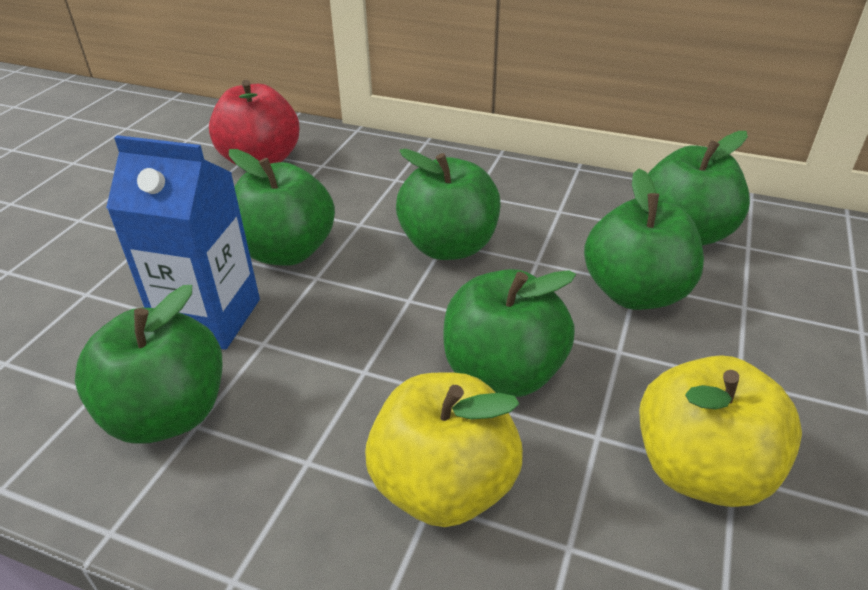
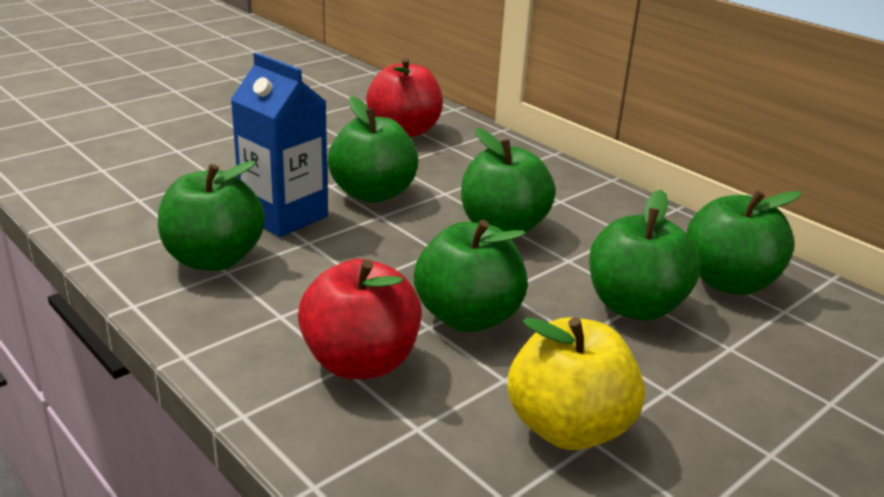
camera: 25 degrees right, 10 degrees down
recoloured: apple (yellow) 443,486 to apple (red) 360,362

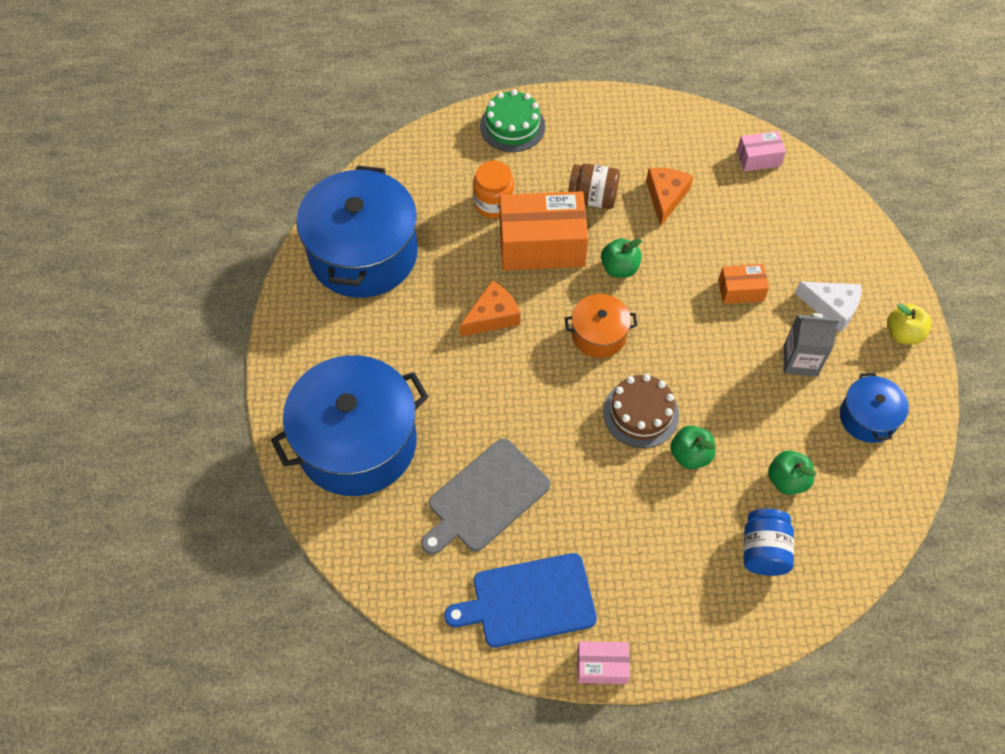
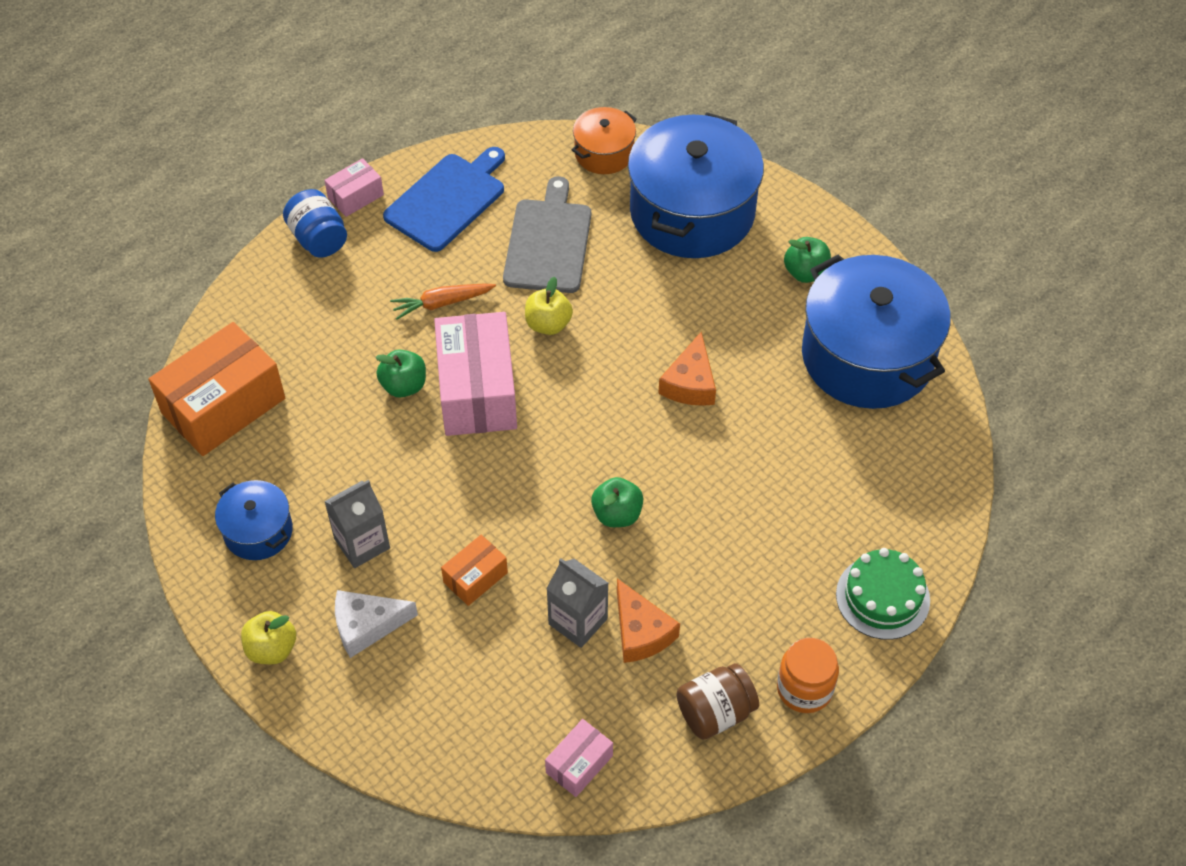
camera: 140 degrees right, 5 degrees down
added: apple (yellow) 548,324; carrot (orange) 442,303; carton (grey) 578,621
moved: jar (orange) 493,203 to 804,688; jar (brown) 592,198 to 715,712; box (orange) 541,245 to 223,406; pot (orange) 599,335 to 604,153; apple (green) 787,480 to 806,272; jar (blue) 763,550 to 318,239
replaced: cake (brown) 640,413 to box (pink) 477,391

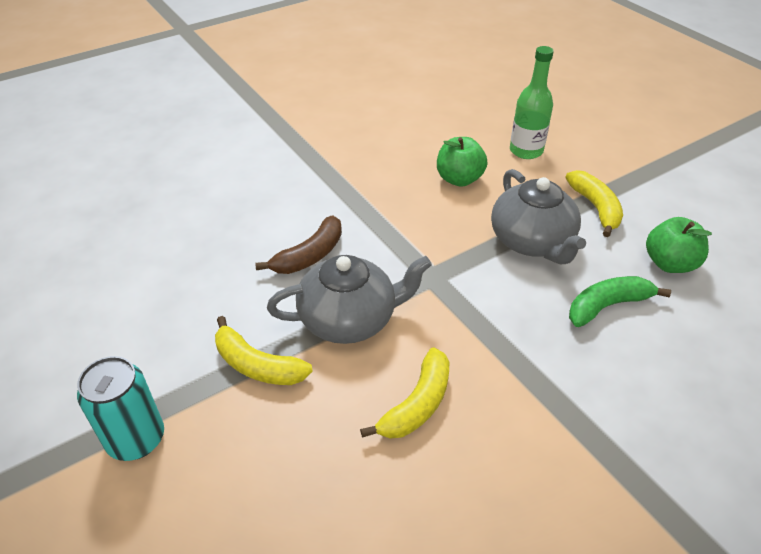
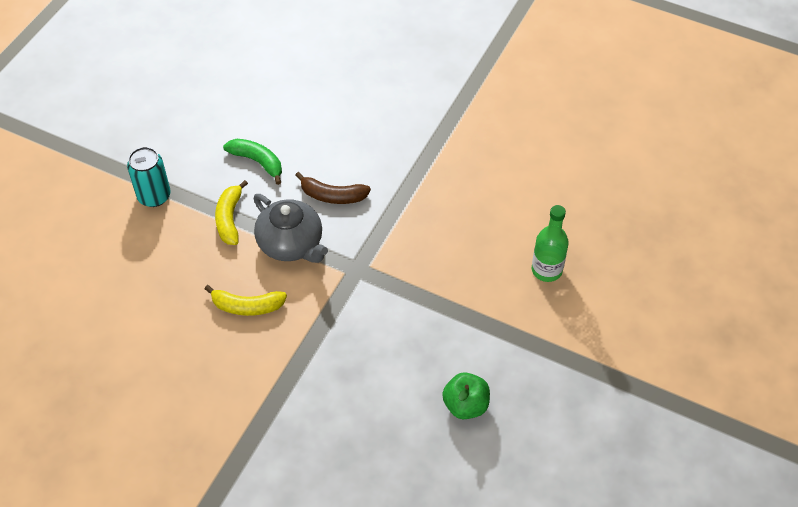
camera: 60 degrees right, 10 degrees up
removed: apple (green) 459,179; teapot (grey) 532,242; banana (yellow) 595,208
moved: banana (green) 607,306 to 257,162

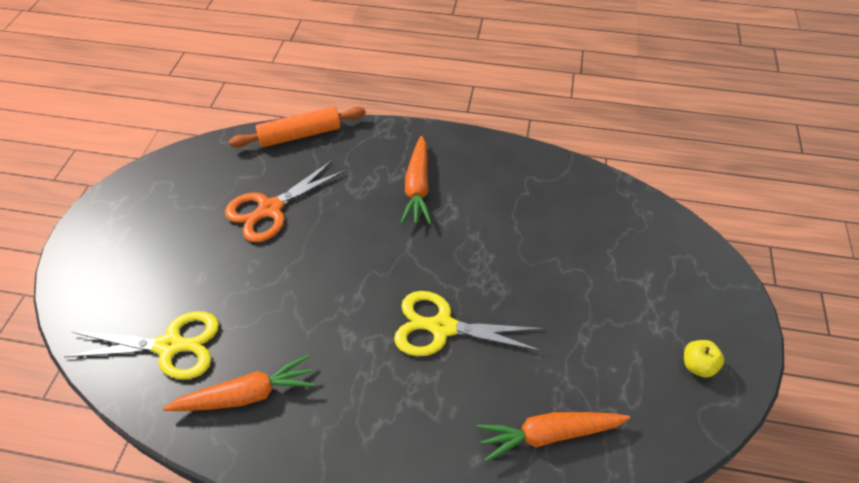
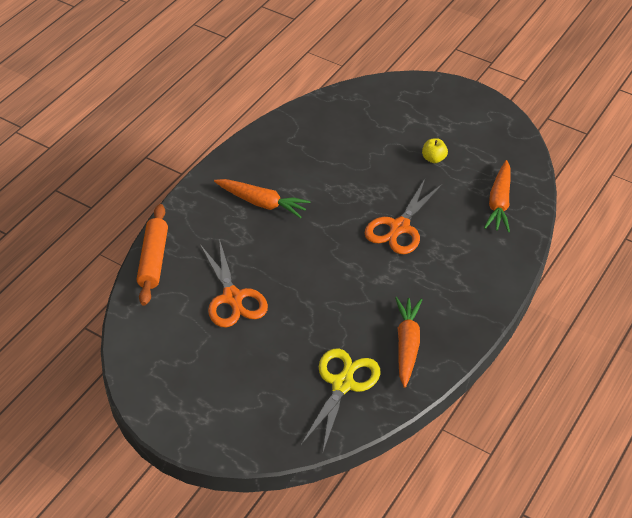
camera: 70 degrees left, 5 degrees down
moved: apple (yellow) 698,365 to 433,159
recoloured: scissors (yellow) 442,327 to scissors (orange) 399,227

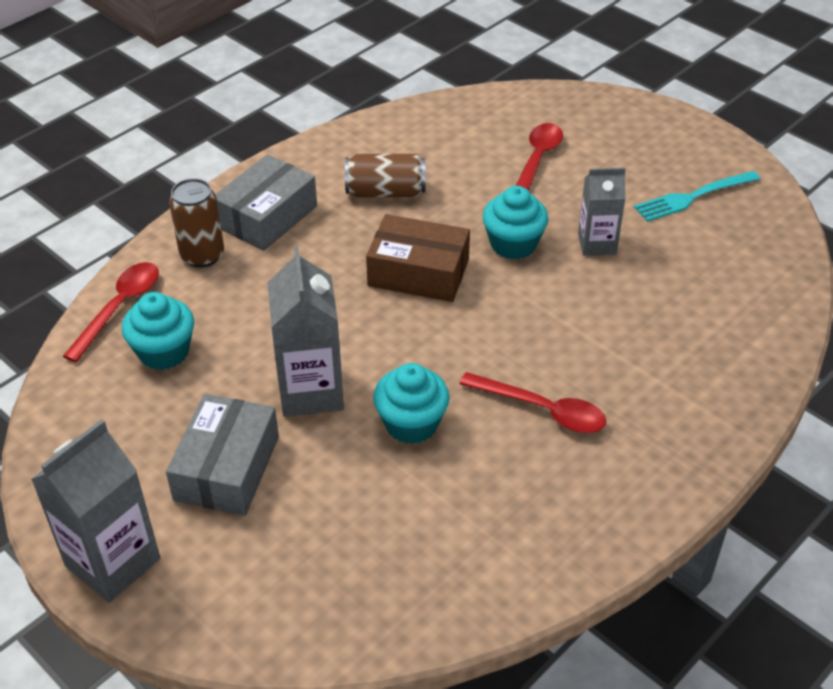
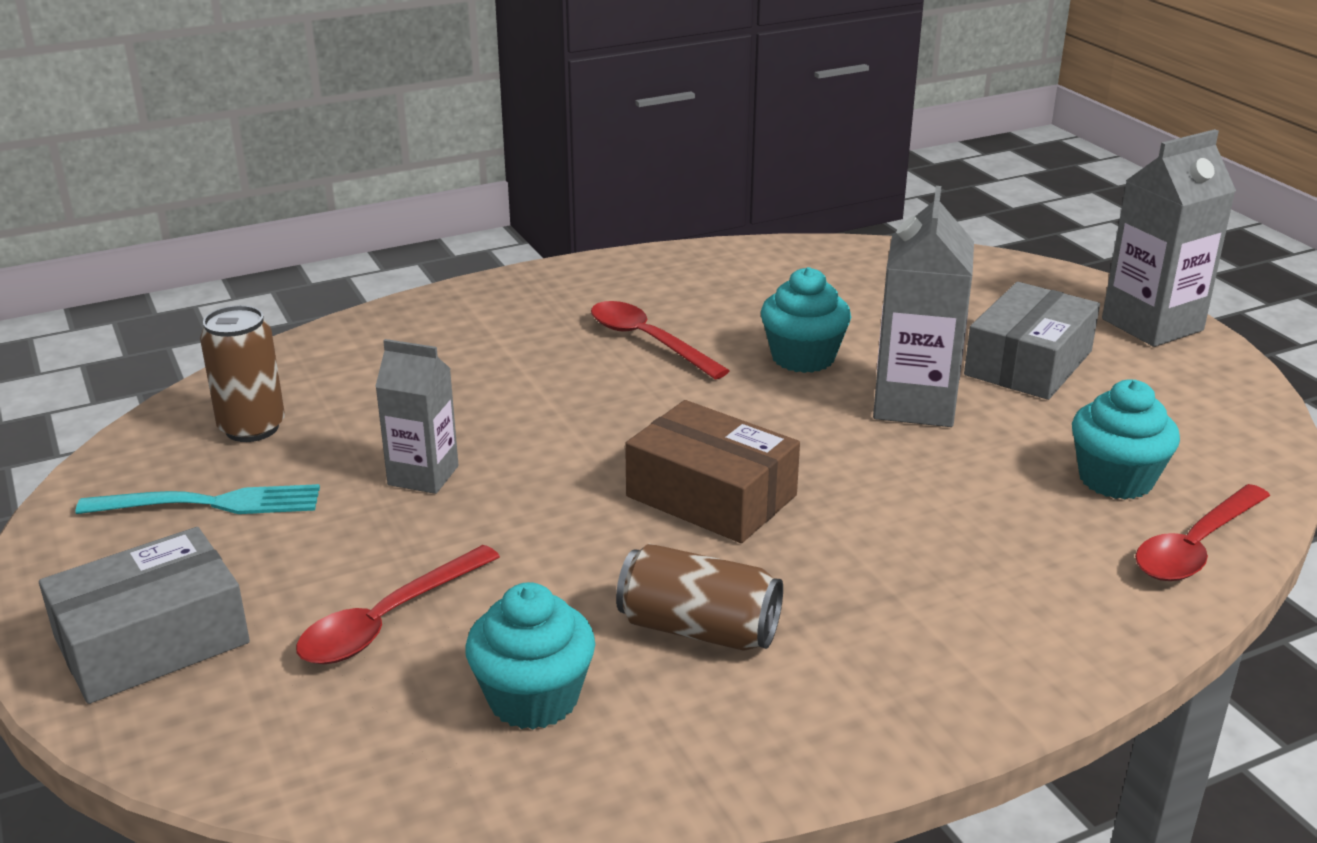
camera: 160 degrees left, 15 degrees down
moved: box (grey) 267,217 to 152,640; can (brown) 202,255 to 252,428; cupcake (turquoise) 513,244 to 533,698

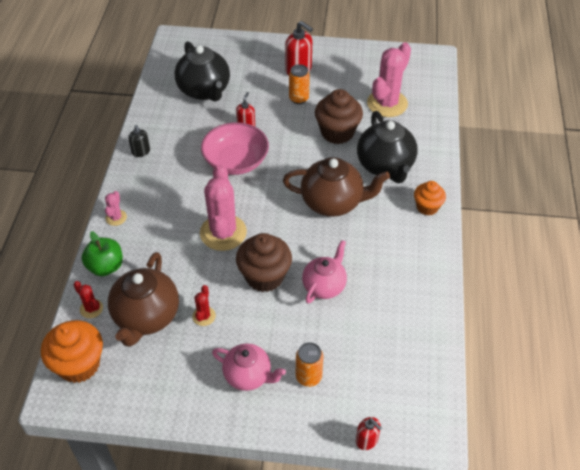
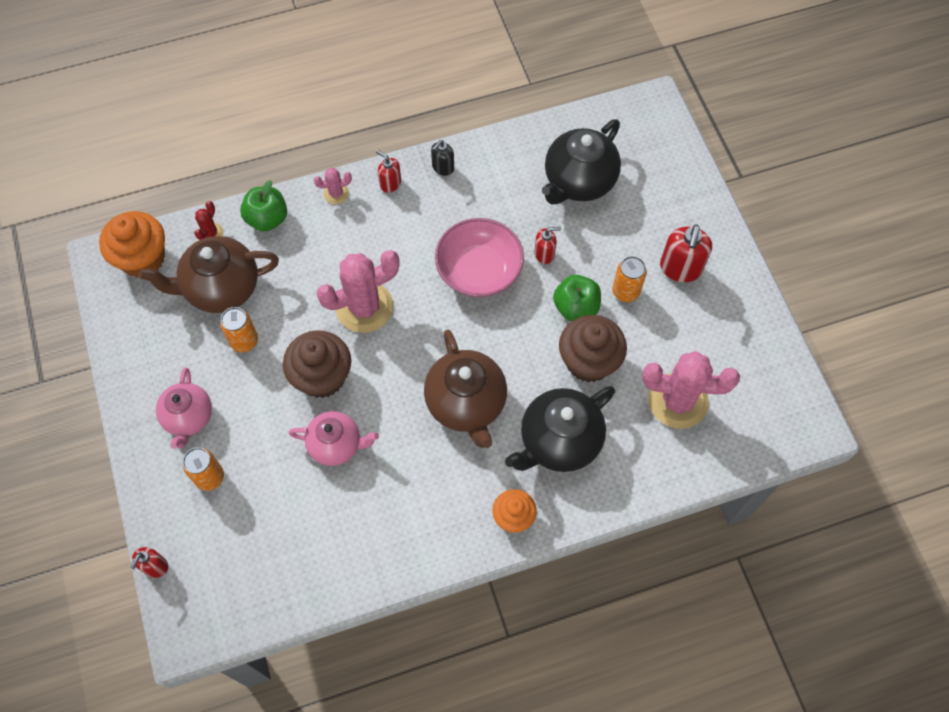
camera: 65 degrees right, 15 degrees up
added: soap dispenser (red) 390,183; apple (green) 576,307
replaced: cactus (red) 204,316 to can (orange) 244,341

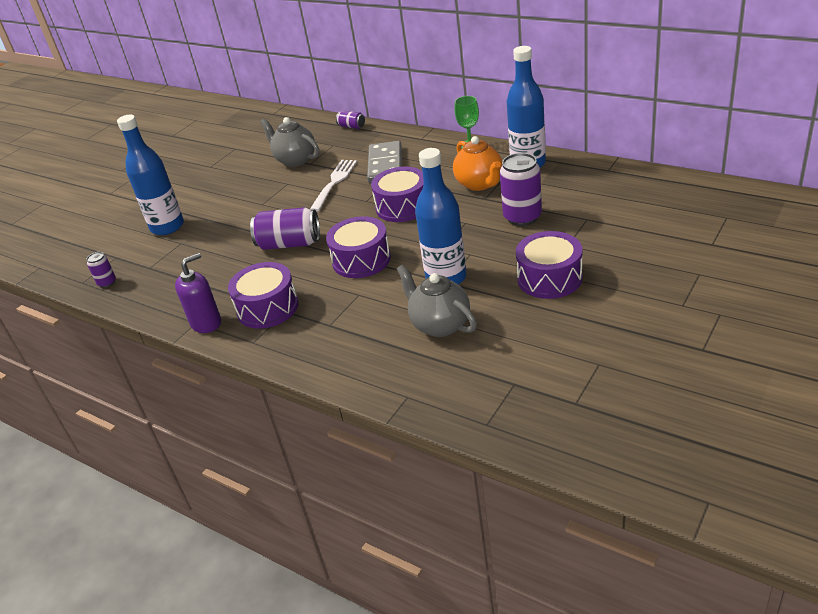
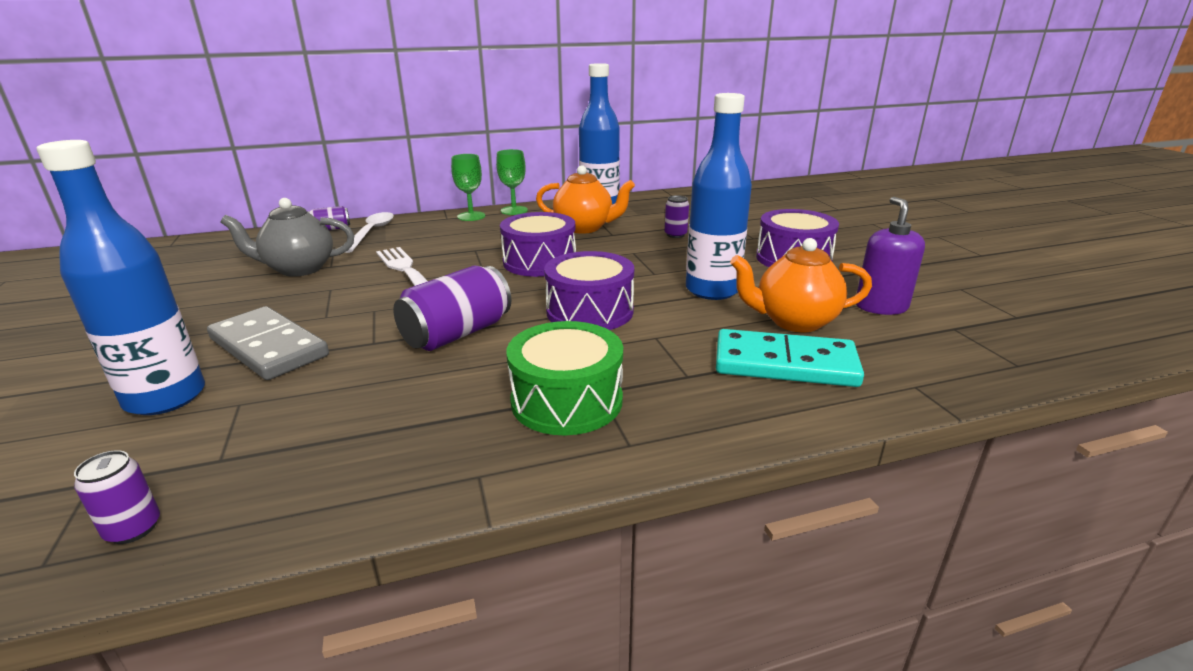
camera: 55 degrees left, 10 degrees down
added: goblet (green) 471,216; spoon (white) 371,232; domino (turquoise) 785,364
moved: domino (grey) 385,165 to 268,347; soap dispenser (purple) 206,323 to 881,306
recoloured: drum (purple) 267,308 to drum (green) 566,401; teapot (grey) 439,325 to teapot (orange) 794,321
resized: can (purple) 522,217 = 675,235 x0.52

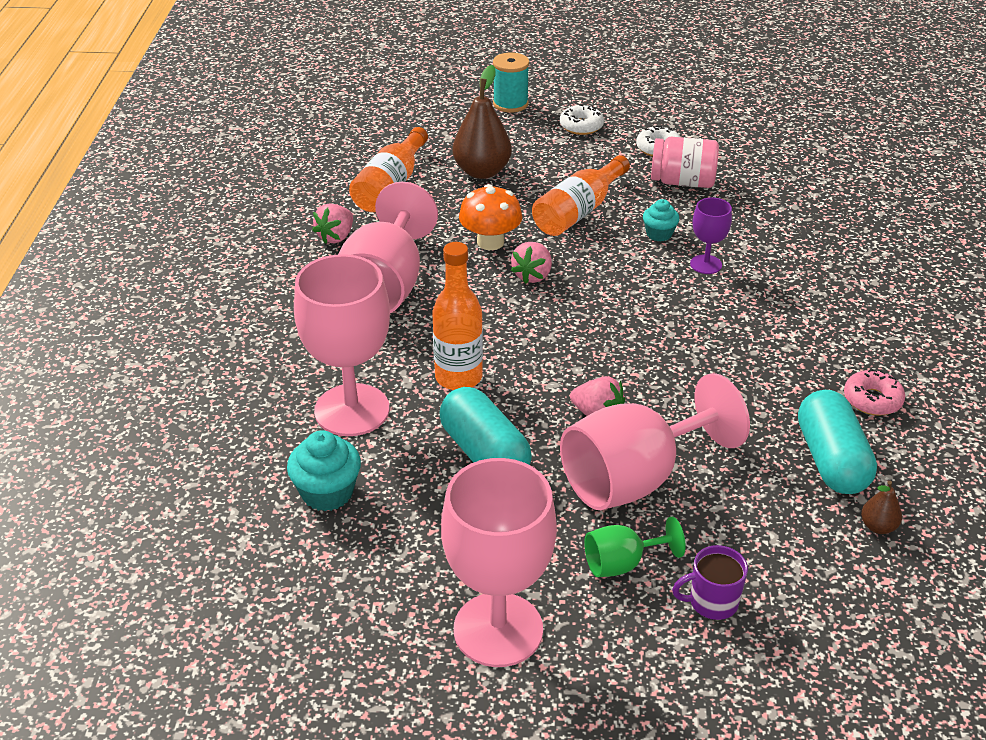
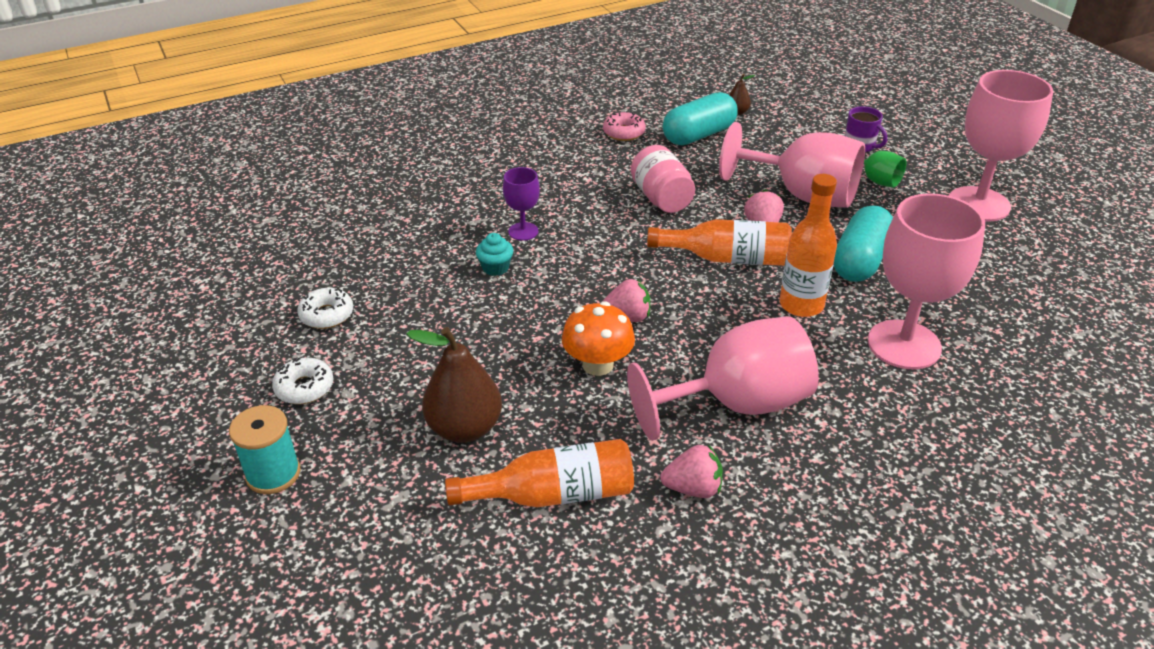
camera: 120 degrees left, 0 degrees up
removed: cupcake (turquoise) 327,492
moved: jar (pink) 682,182 to 661,198; bottle (orange) 578,211 to 727,258

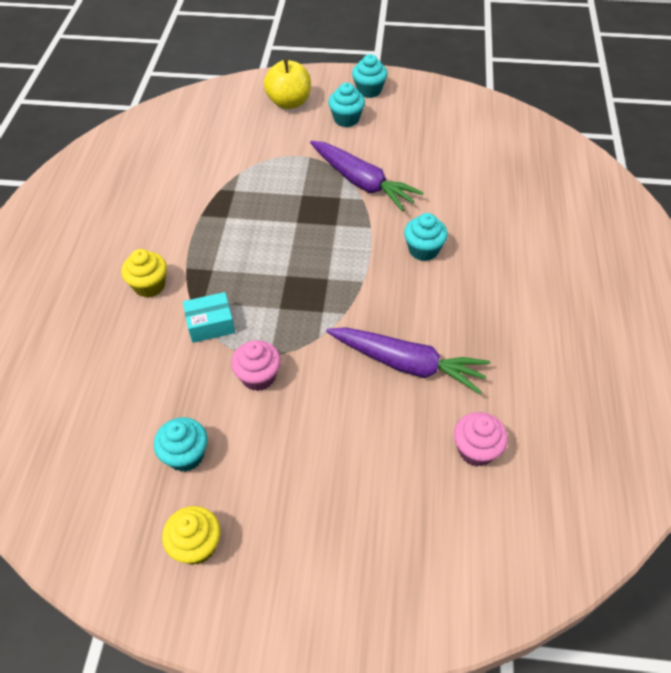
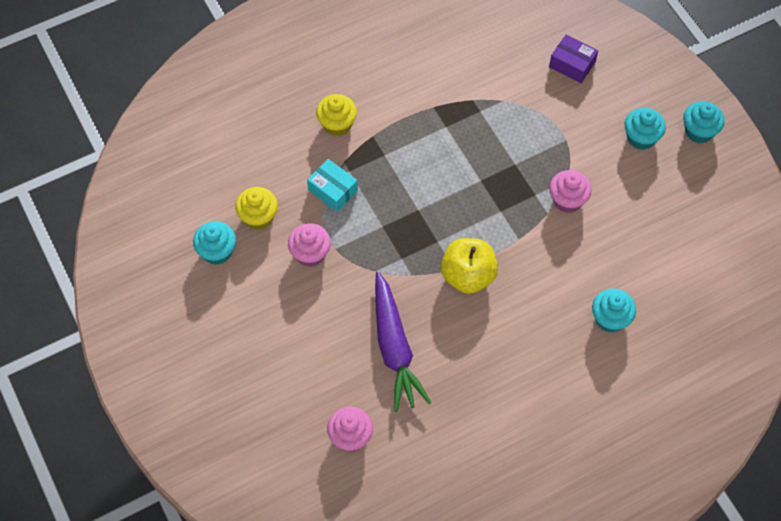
camera: 55 degrees right, 10 degrees up
added: box (purple) 572,64
moved: apple (yellow) 289,102 to 468,276; cupcake (turquoise) 423,250 to 610,319; cupcake (yellow) 196,545 to 258,217
replaced: carrot (purple) 362,182 to cupcake (pink) 567,200

